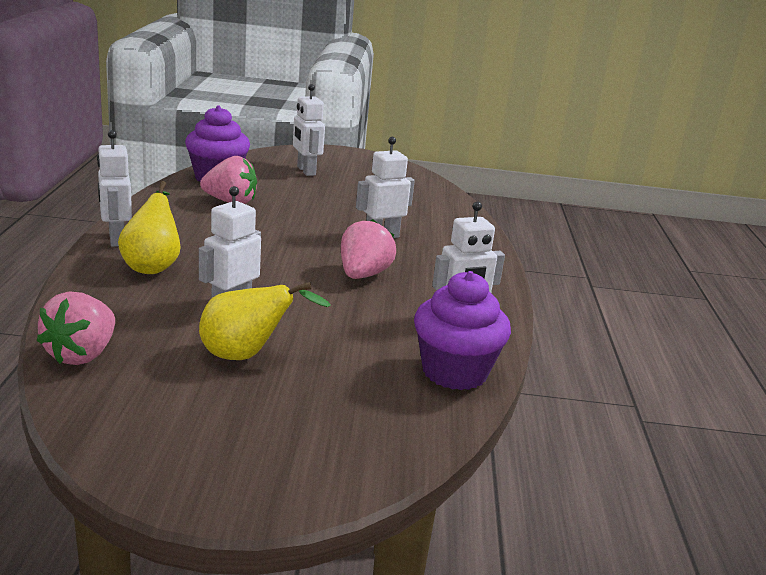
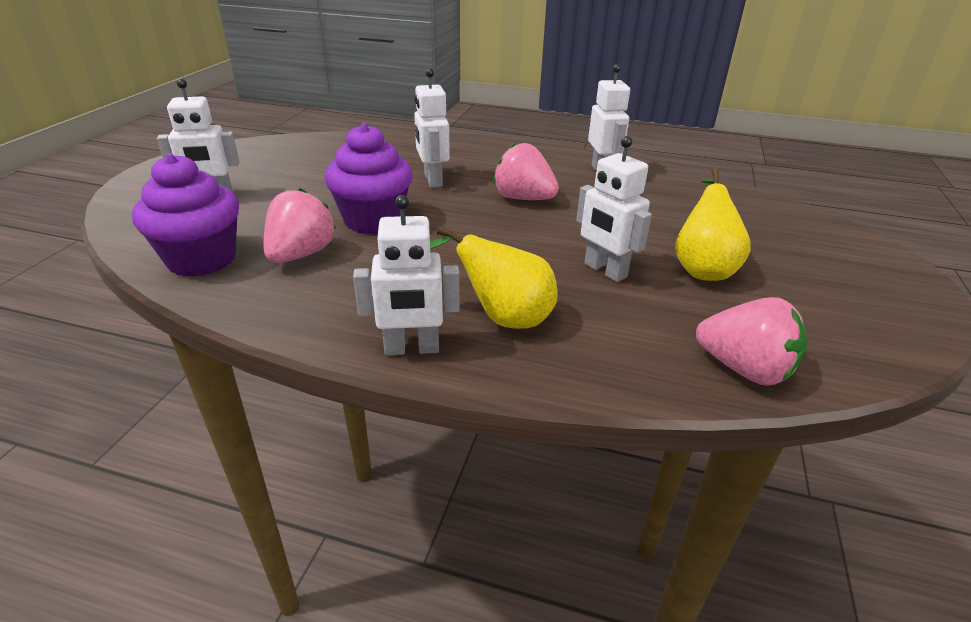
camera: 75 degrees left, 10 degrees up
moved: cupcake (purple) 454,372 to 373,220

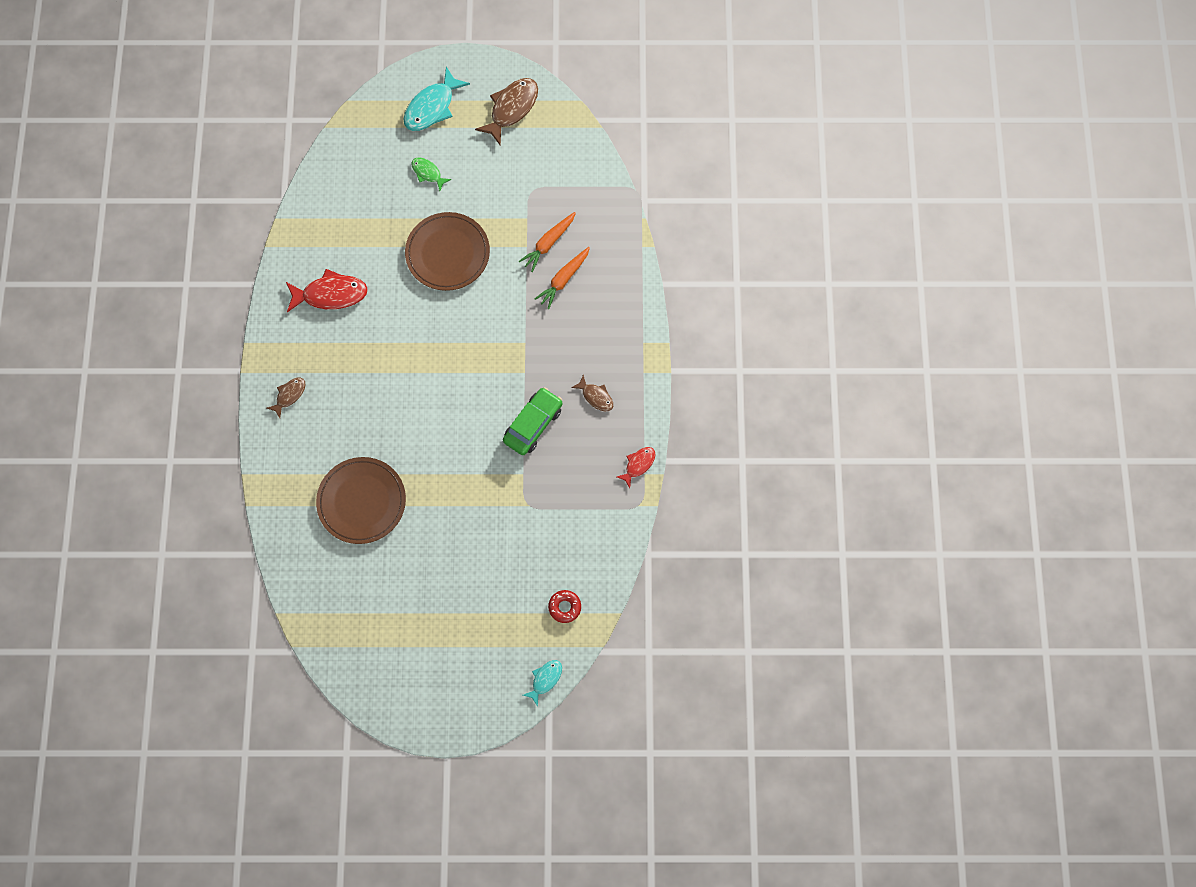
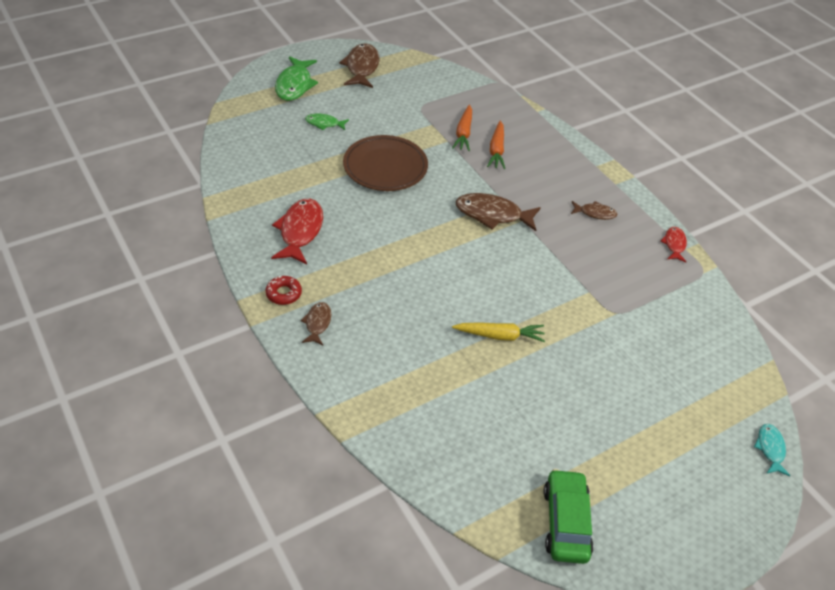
camera: 35 degrees left, 25 degrees down
removed: plate (brown) 362,501
added: fish (brown) 492,214; carrot (yellow) 499,336
moved: car (green) 533,424 to 565,522; donut (red) 564,607 to 284,293
recoloured: fish (turquoise) 432,107 to fish (green) 294,85
turned: fish (red) 331,294 = 300,231 45 degrees counterclockwise

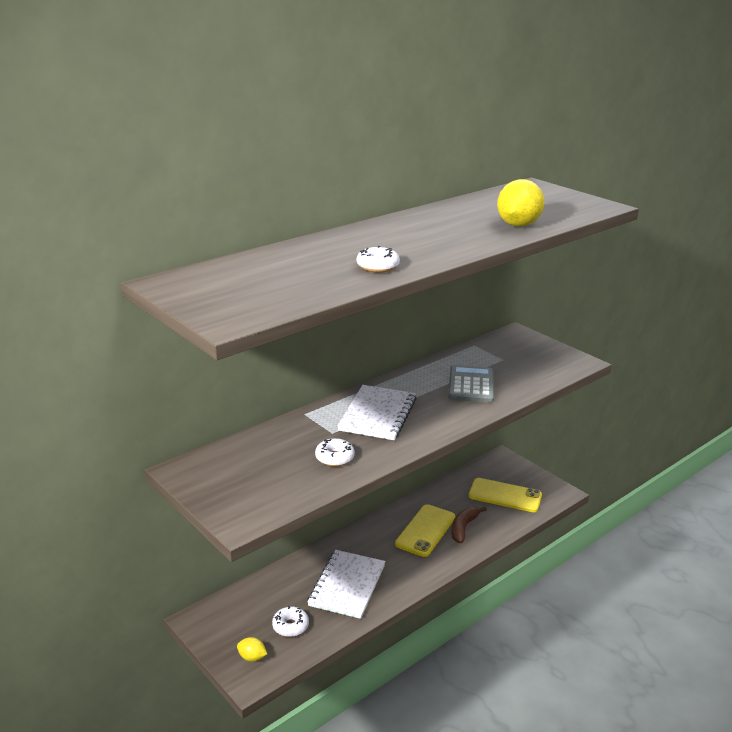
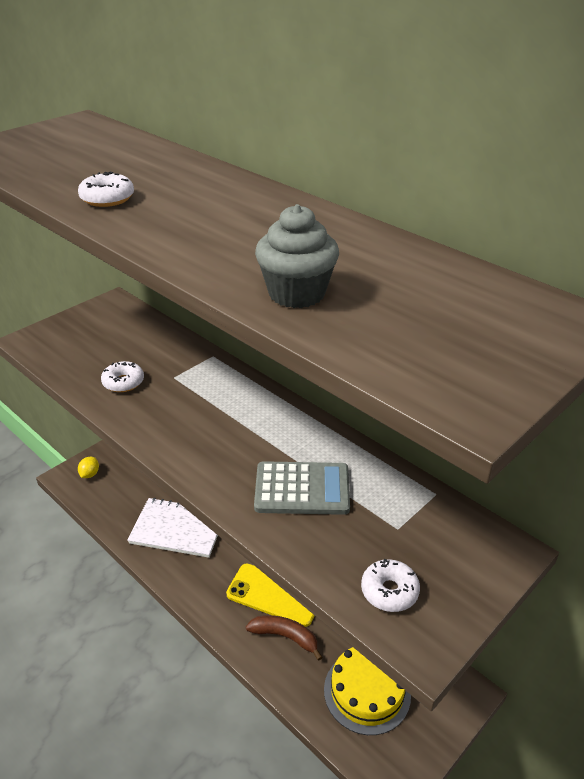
camera: 85 degrees right, 10 degrees up
removed: notebook (white) 378,414
moved: donut (white) 290,626 to 389,591
replaced: lemon (yellow) 518,225 to cupcake (grey) 297,293; phone (yellow) 505,495 to cake (yellow) 367,691

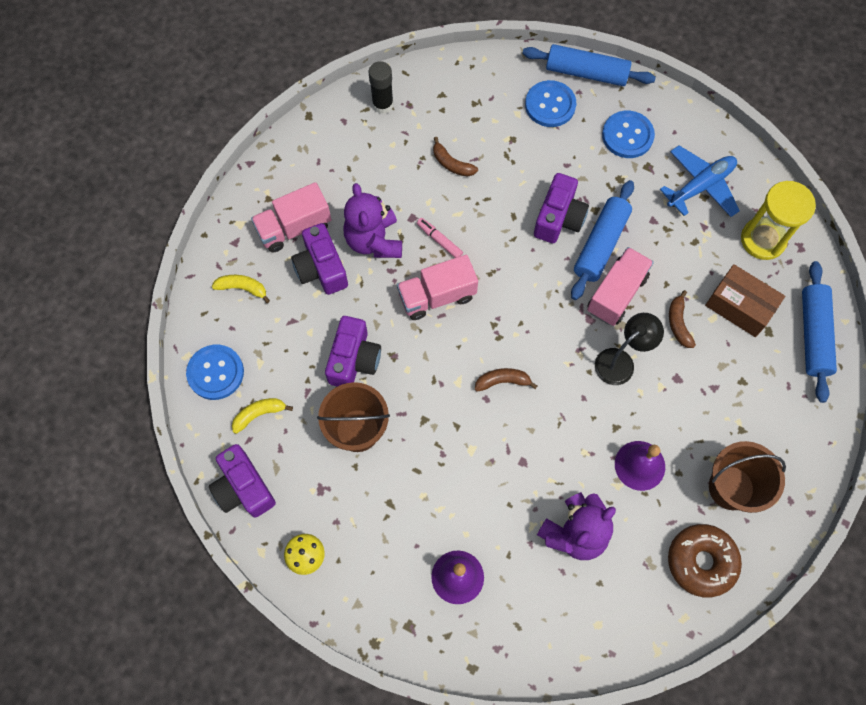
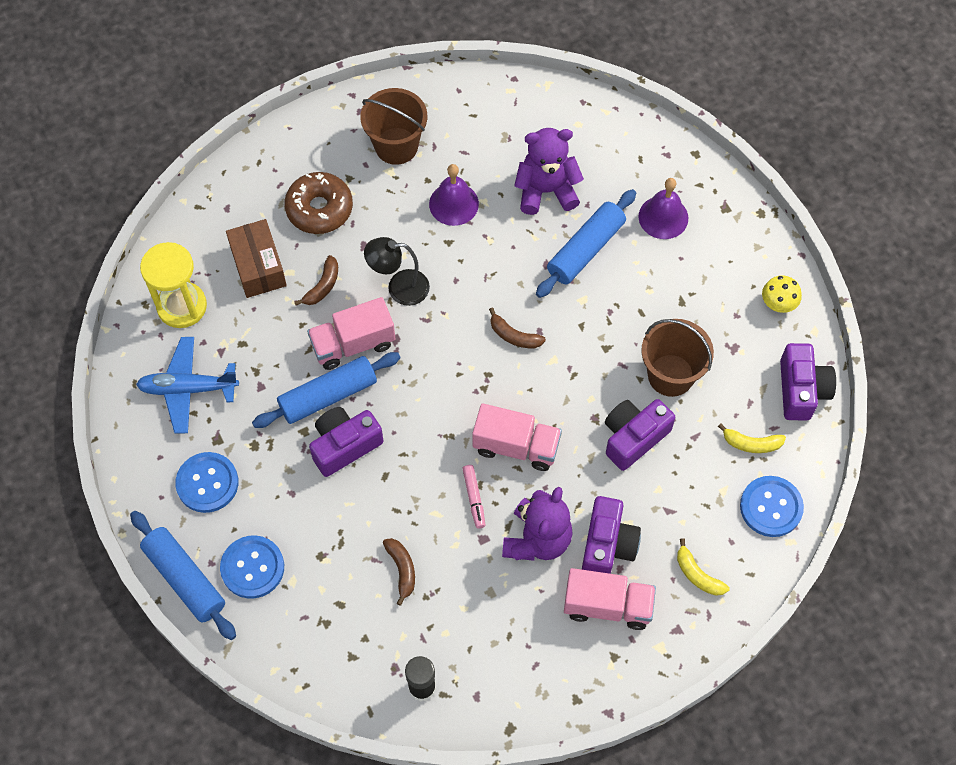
camera: 145 degrees left, 5 degrees down
moved: rolling pin (blue) 813,335 to 585,250; donut (brown) 701,561 to 319,209

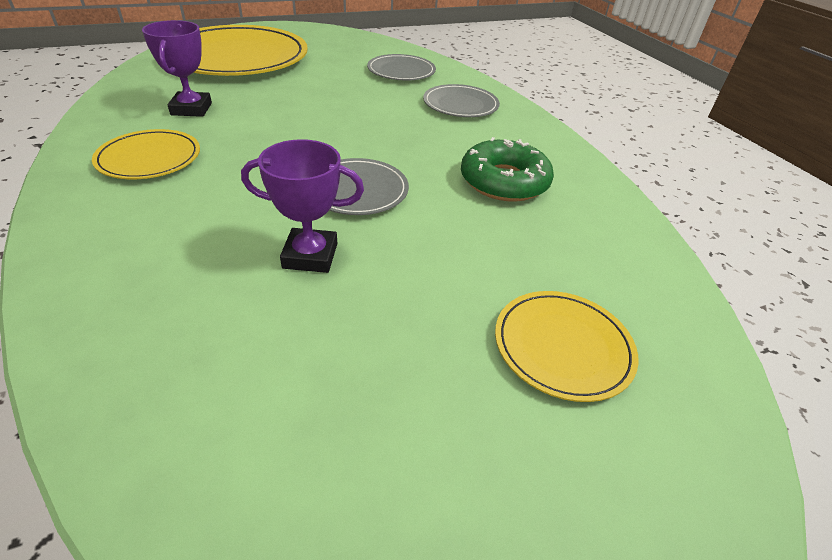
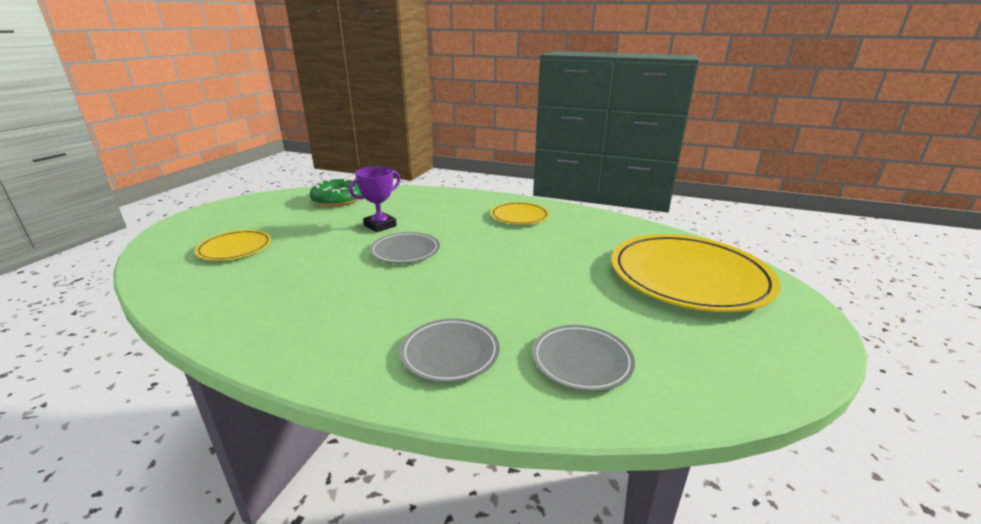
camera: 135 degrees right, 15 degrees down
removed: trophy (purple) 191,109
moved: donut (green) 504,181 to 338,200

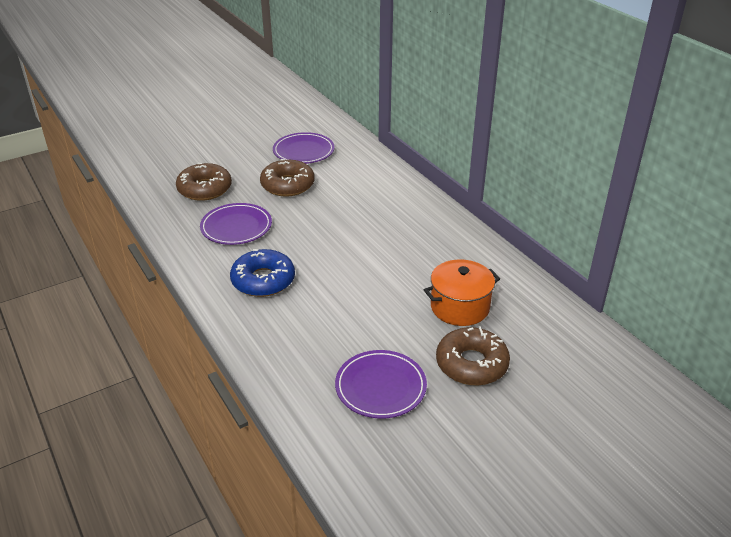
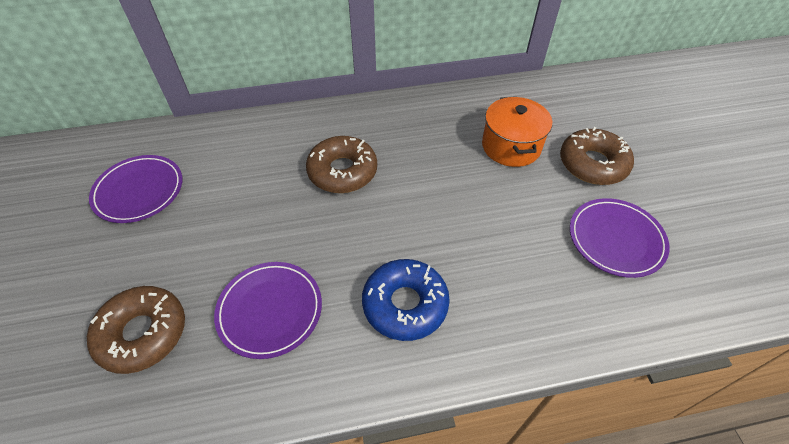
camera: 70 degrees left, 15 degrees up
moved: donut (brown) 287,185 to 342,171

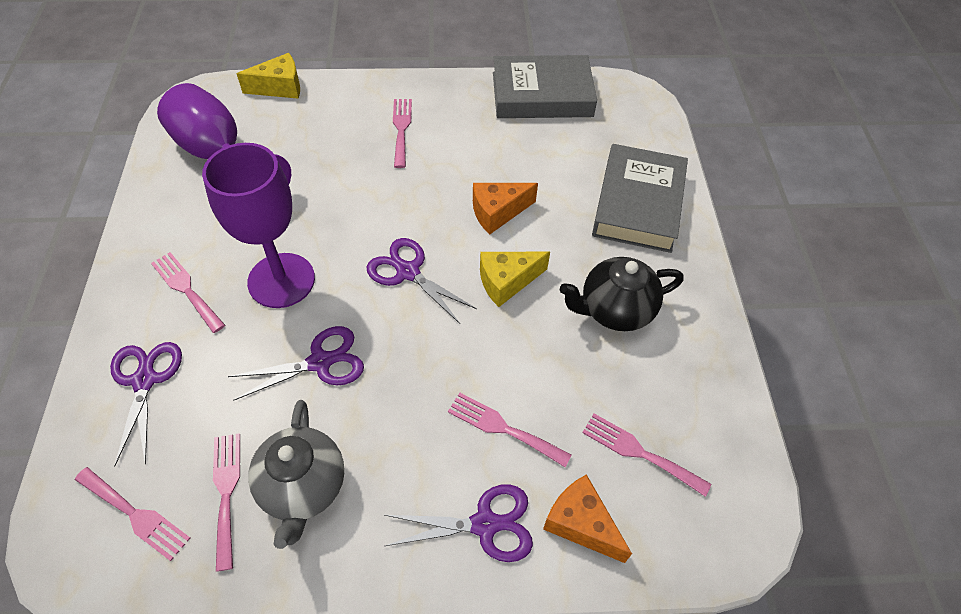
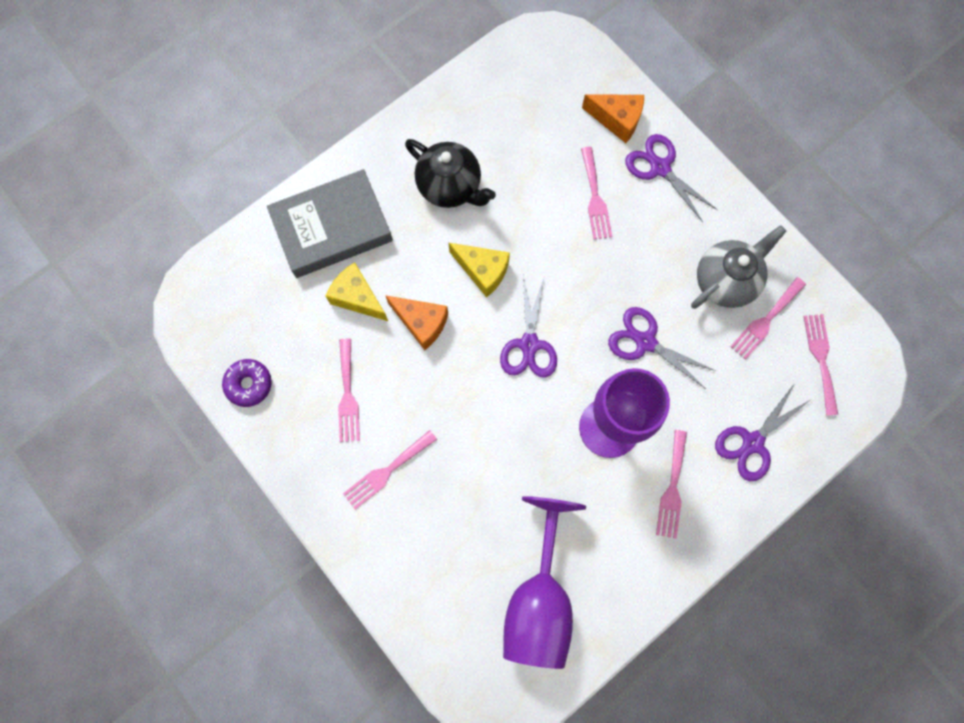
camera: 125 degrees left, 20 degrees up
moved: cheese (yellow) 280,87 to 357,297; fork (pink) 639,452 to 348,395
replaced: book (grey) 542,94 to donut (purple) 249,384
turned: cheese (orange) 580,523 = 617,120 75 degrees counterclockwise

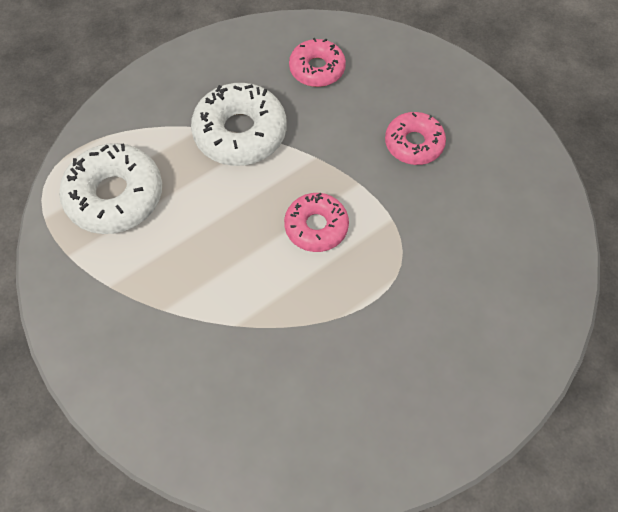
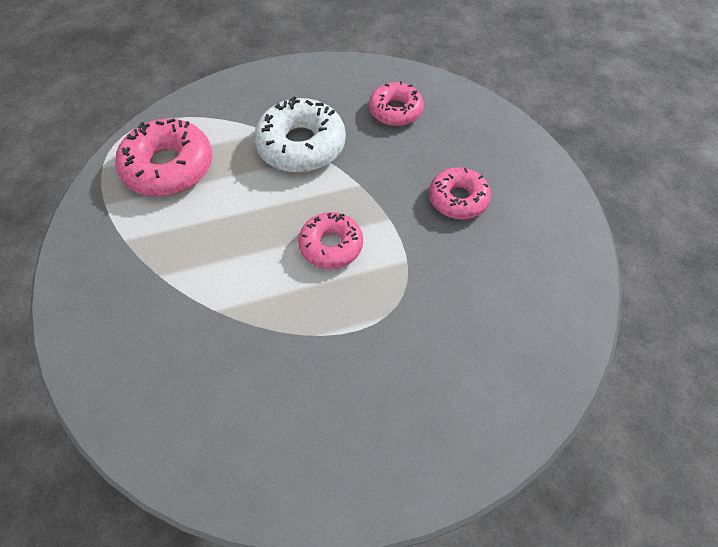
camera: 20 degrees right, 5 degrees down
recoloured: donut (white) 115,196 to donut (pink) 168,167

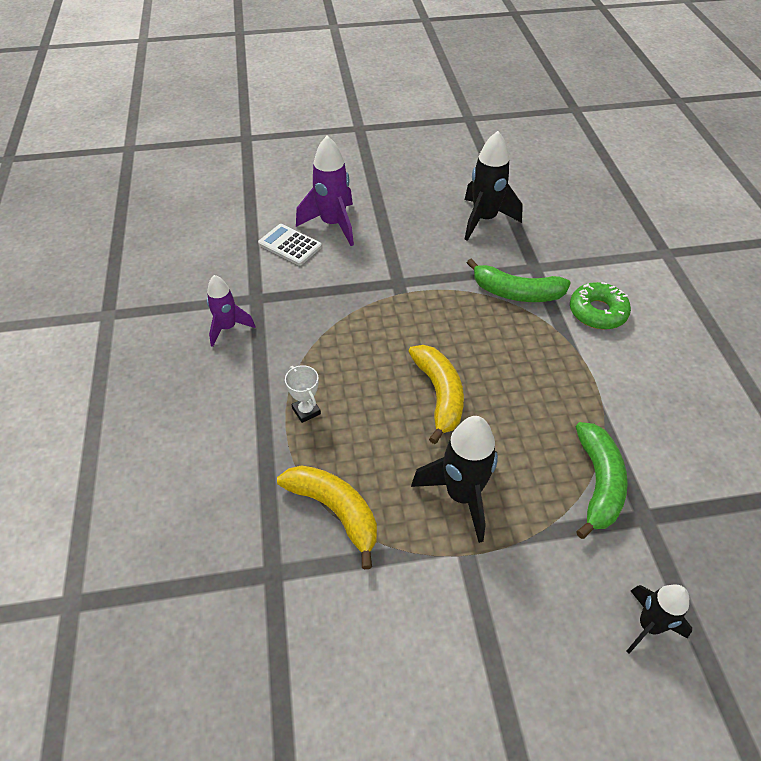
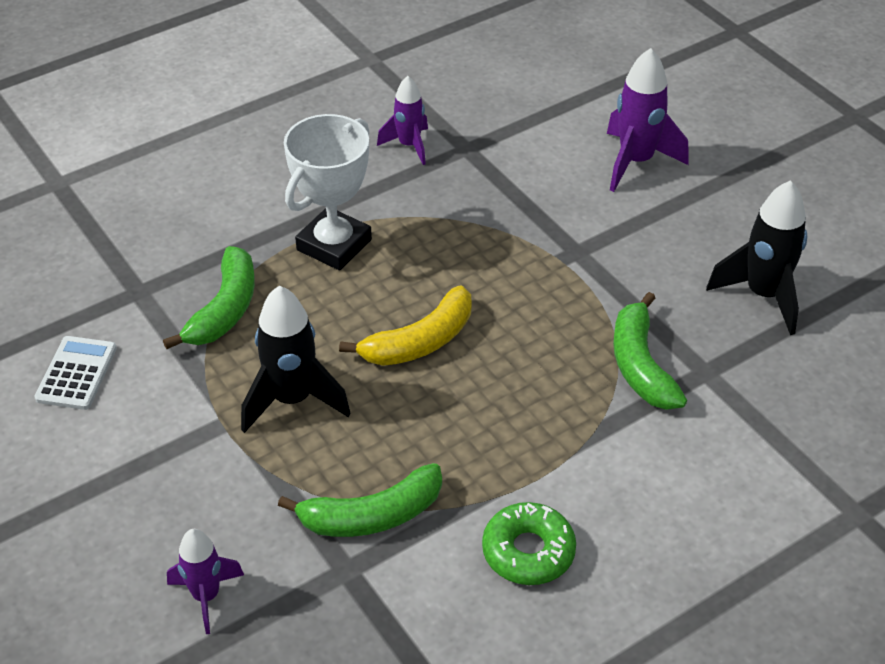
camera: 65 degrees right, 5 degrees down
moved: calculator (white) 290,245 to 76,373; donut (green) 597,312 to 528,551
recoloured: banana (yellow) 335,511 to banana (green) 224,309; rocket (black) 648,625 to rocket (purple) 206,596
resized: trophy (white) 306,411 = 334,245 x2.17

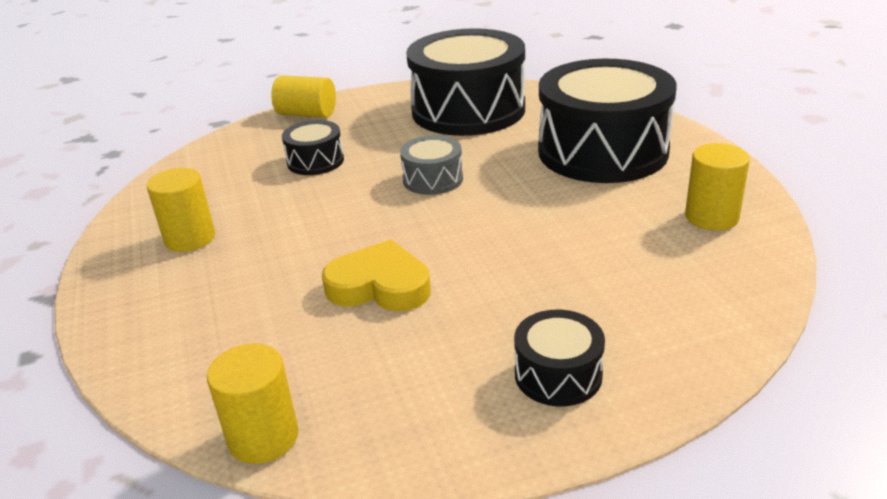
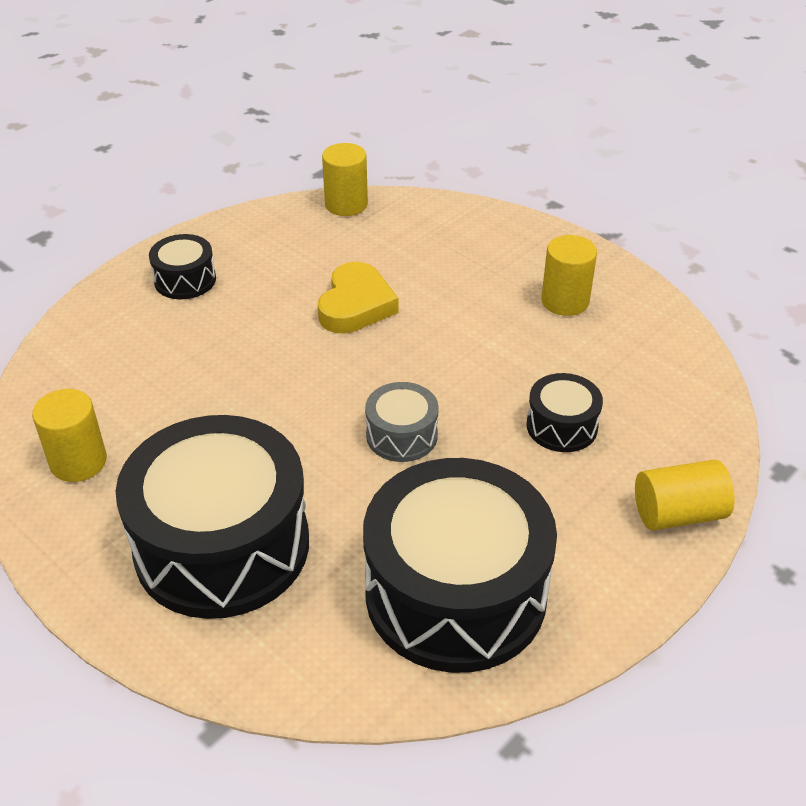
camera: 150 degrees right, 10 degrees up
turned: heart (yellow) 379,286 = 356,305 60 degrees counterclockwise

